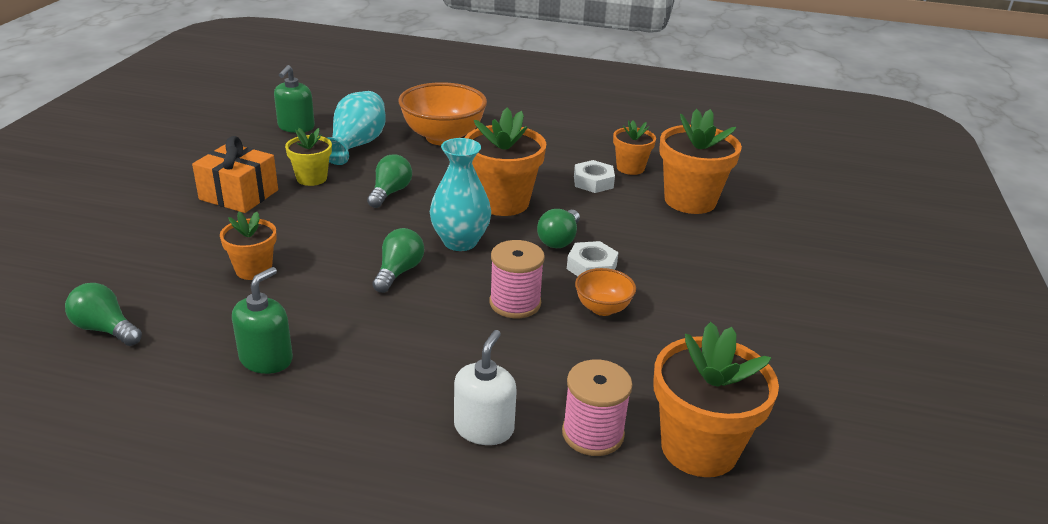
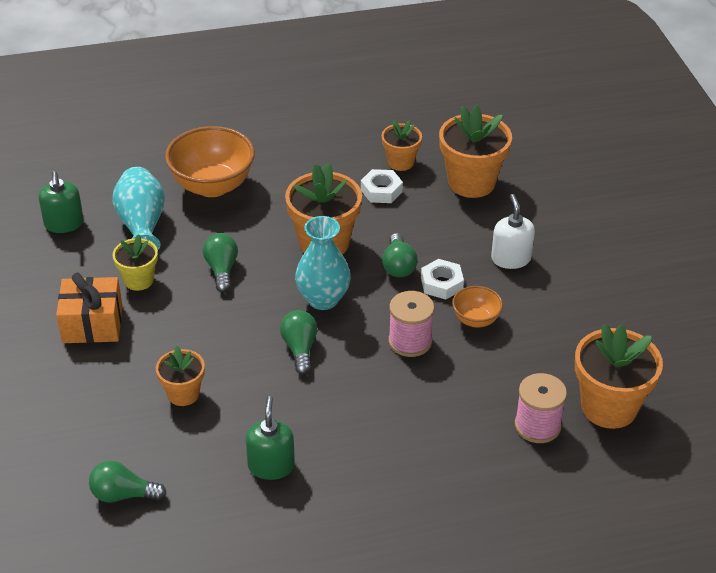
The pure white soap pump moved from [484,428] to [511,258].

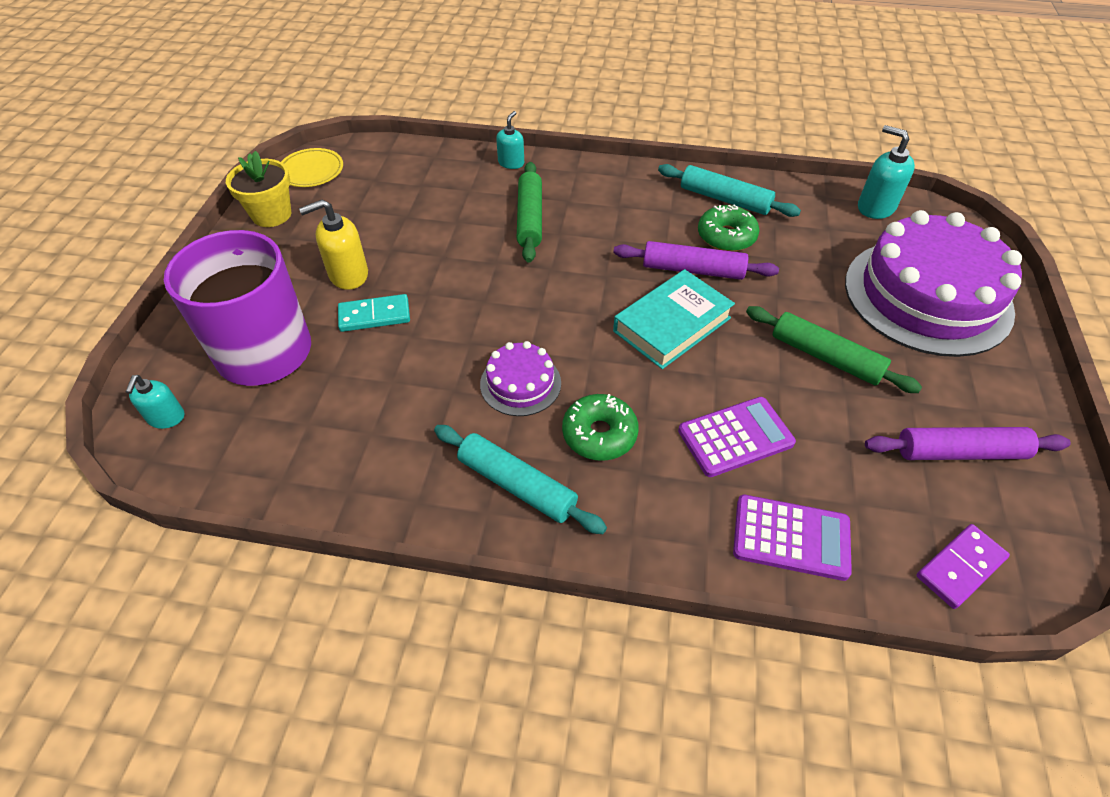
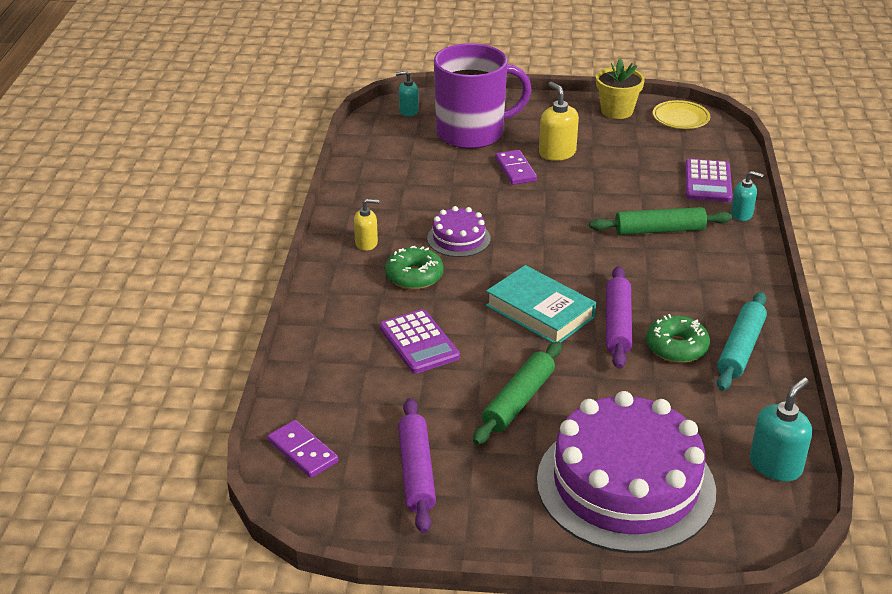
The aqua pastry roller at [517,485] was replaced by the bright yellow soap pump at [366,243].
The aqua domino at [374,316] became the purple domino at [515,170].
The purple calculator moved from [791,537] to [708,182].

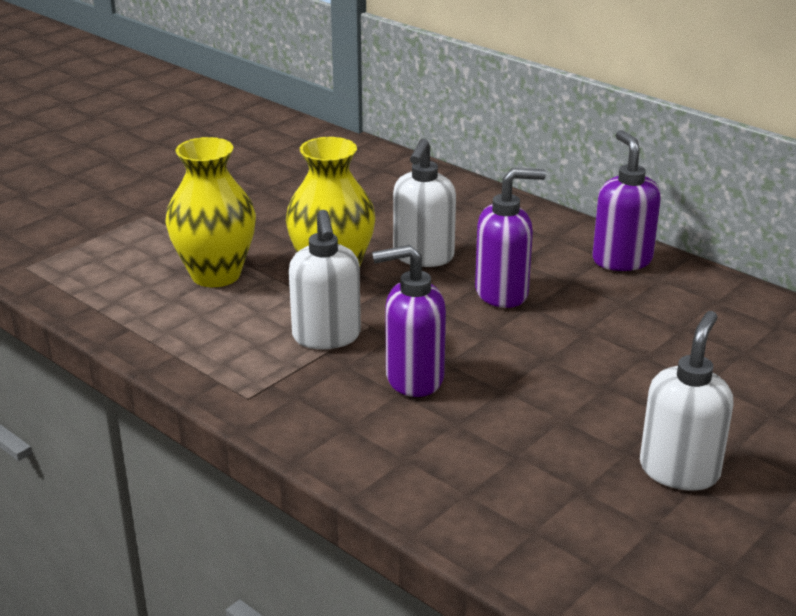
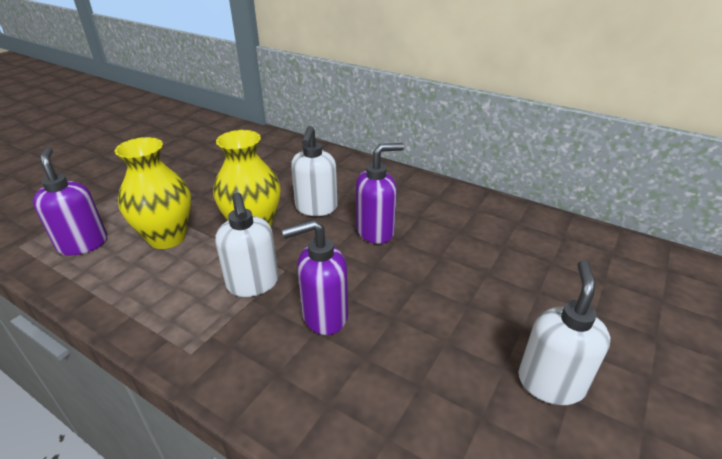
The purple soap pump moved from [621,260] to [83,244].

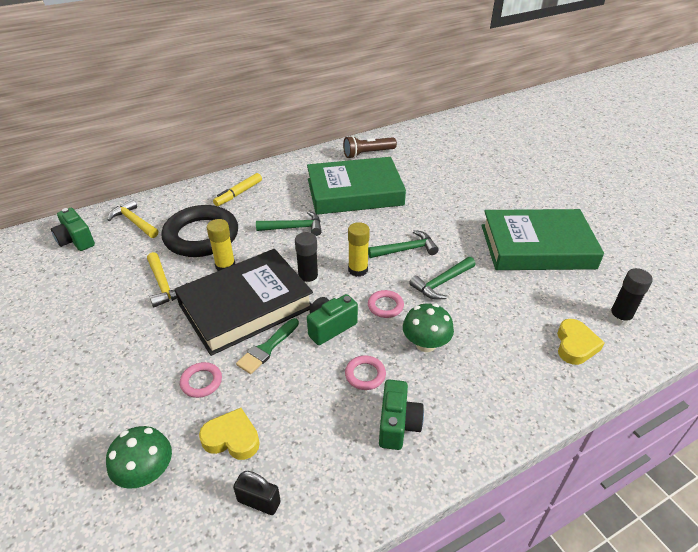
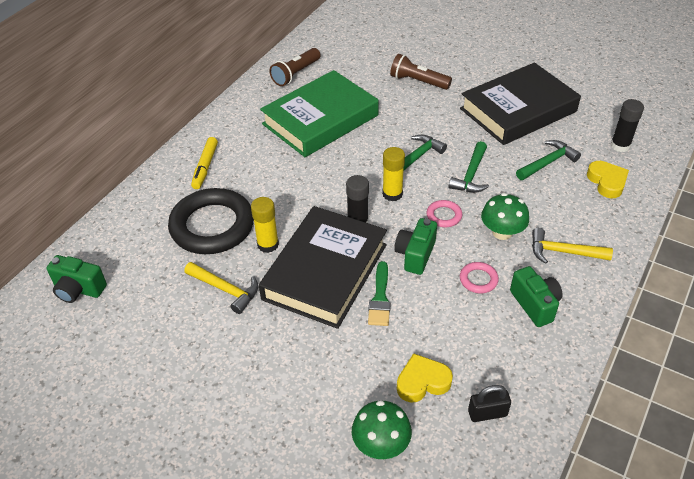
The russet torch at [418,81] appeared.
The green hardback at [536,246] became the jet-black hardback at [518,110].
The green hammer moved from [294,228] to [548,163].
The bright yellow hammer moved from [134,222] to [563,252].
The rosy ring at [201,382] disappeared.

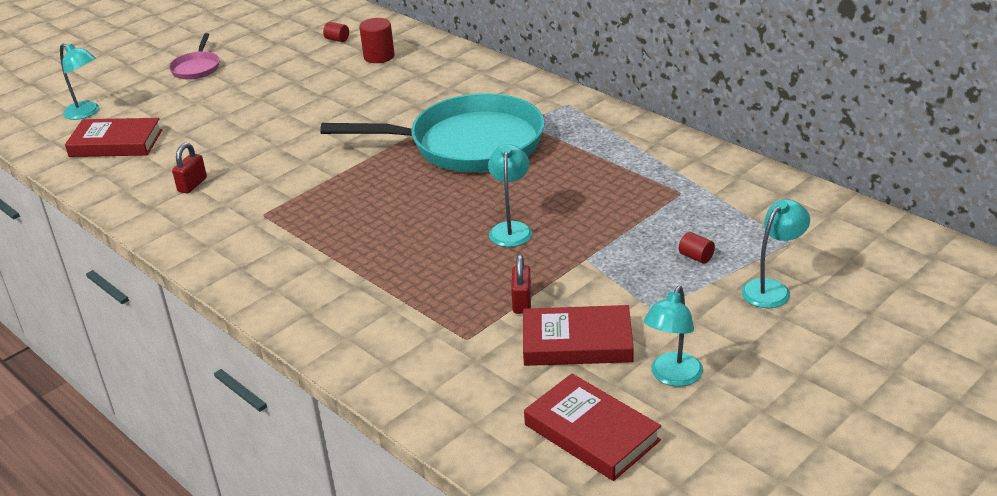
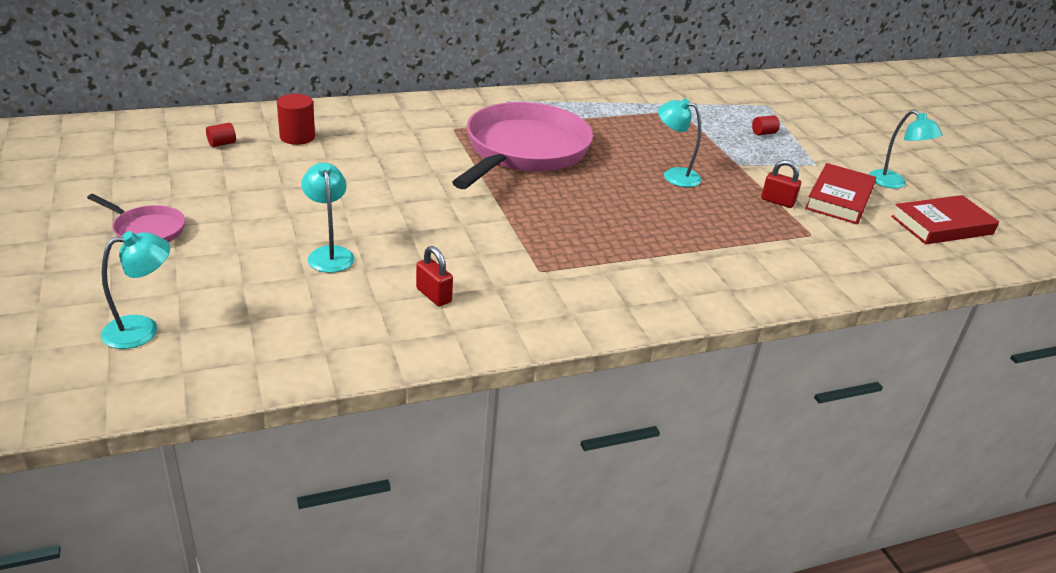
The aqua lamp moved from [772,289] to [329,254].
The aqua frying pan at [467,144] became the rosy frying pan at [523,151].
The crimson hardback at [116,143] disappeared.

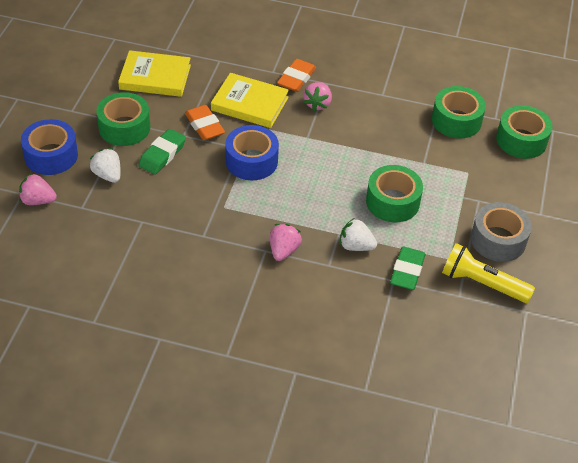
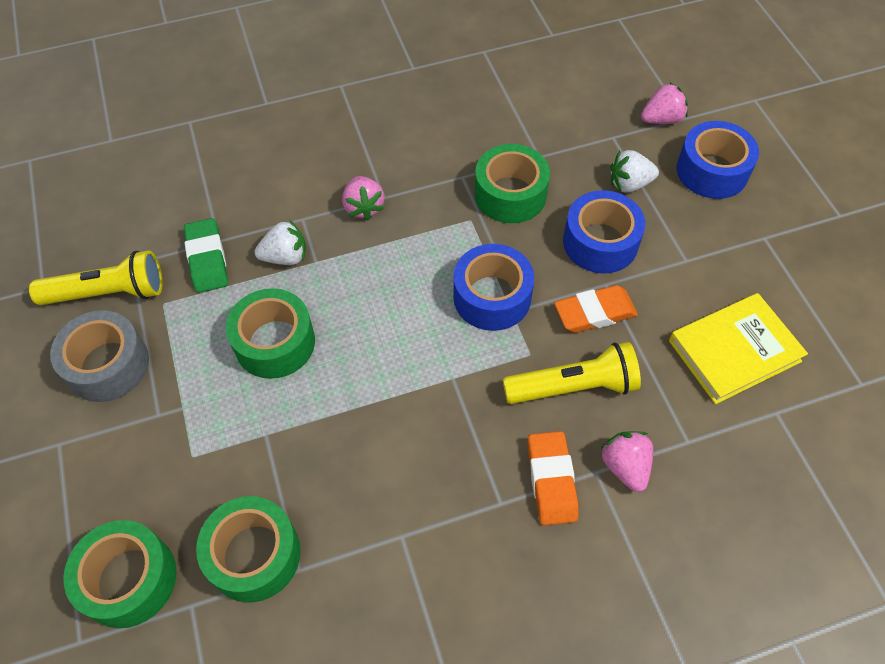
The green roll of tape moved from [124,127] to [510,194].
The bright yellow hardback at [250,104] was replaced by the bright yellow torch at [573,386].
The orange pencil eraser at [204,126] turned 45 degrees counterclockwise.
The green pencil eraser at [162,155] was replaced by the cobalt roll of tape at [600,242].
The rosy strawberry moved from [317,104] to [625,466].
The pure white strawberry at [107,175] turned 150 degrees clockwise.

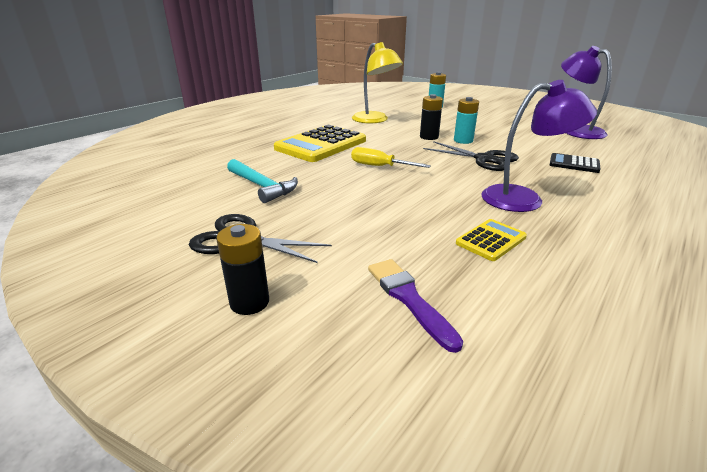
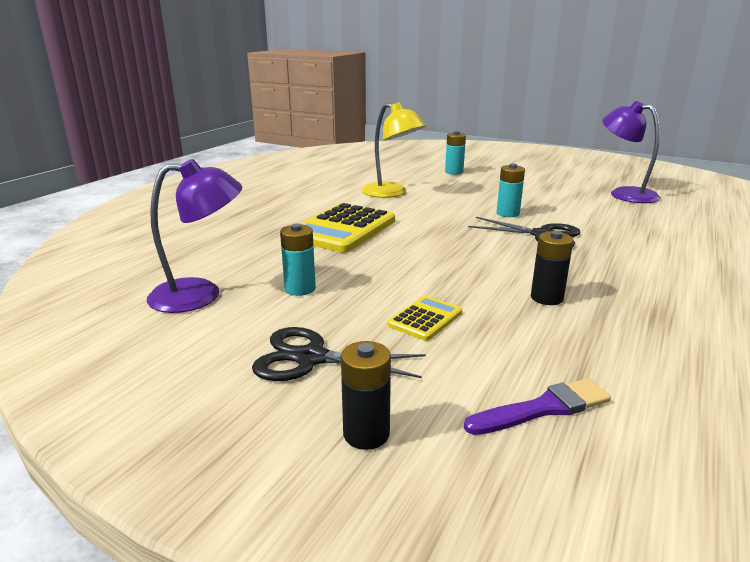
The purple lamp moved from [524,199] to [200,295].
The aqua hammer at [262,186] was replaced by the aqua AA battery at [300,289].
The bright yellow calculator moved from [491,240] to [425,319].
The purple paint brush at [409,299] turned 105 degrees clockwise.
The jet-black AA battery moved from [429,137] to [546,298].
The bright yellow flat screwdriver at [379,166] disappeared.
The jet-black calculator at [574,164] disappeared.

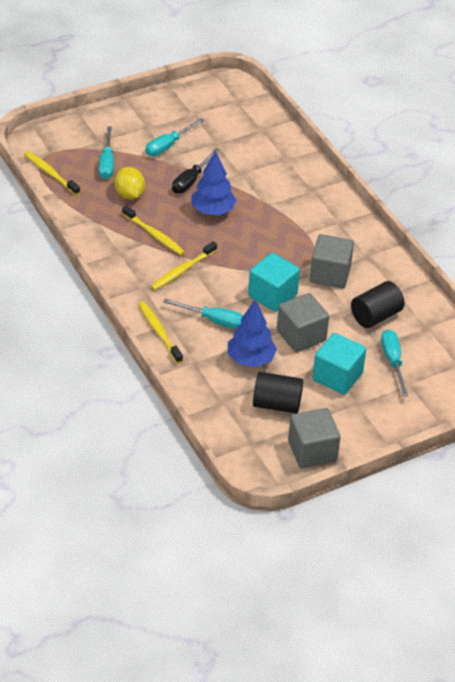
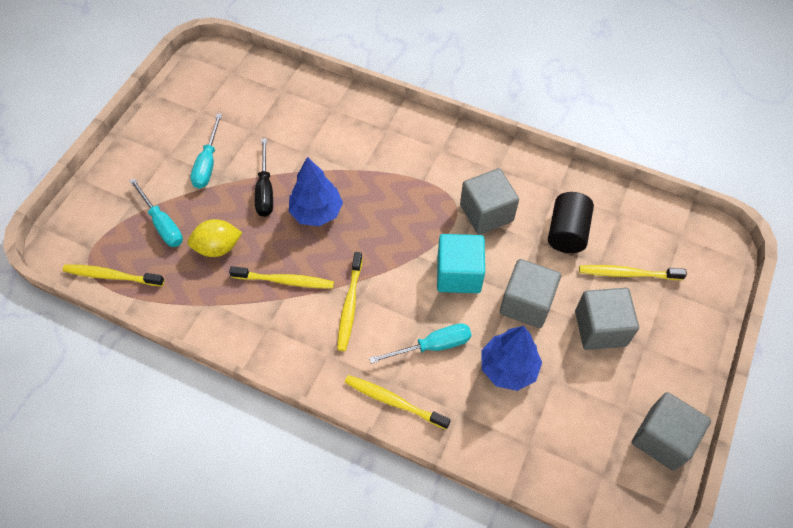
The bright yellow toy lemon at [129,194] turned 45 degrees counterclockwise.
The aqua block at [337,377] became the ash-grey block at [600,328].
The aqua flat screwdriver at [393,361] was replaced by the bright yellow tooth brush at [628,274].
The jet-black cylinder shape at [277,404] disappeared.

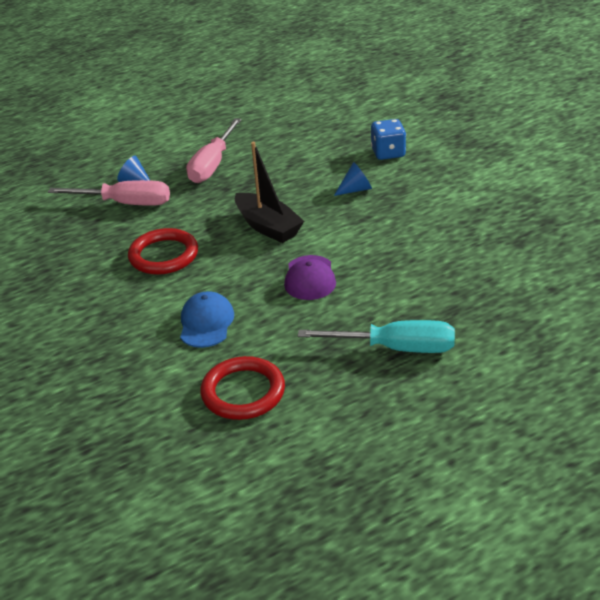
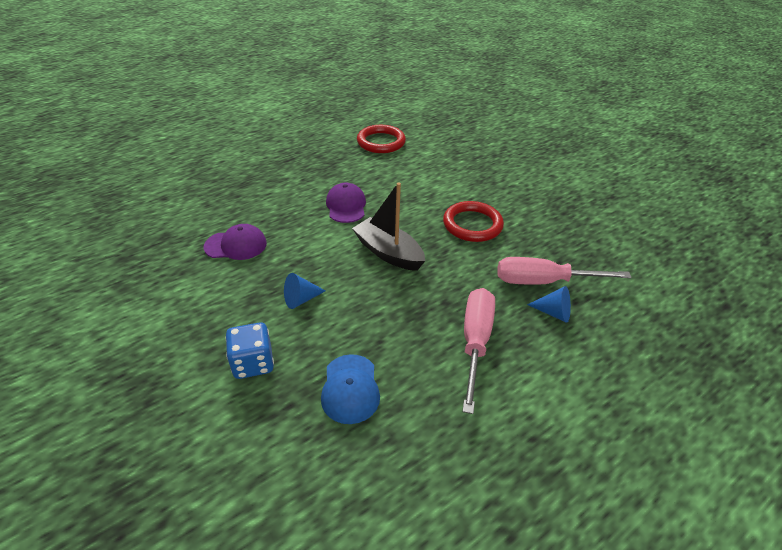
The purple peaked cap at [236,245] appeared.
The cobalt peaked cap moved from [206,323] to [350,388].
The aqua flat screwdriver at [396,348] disappeared.

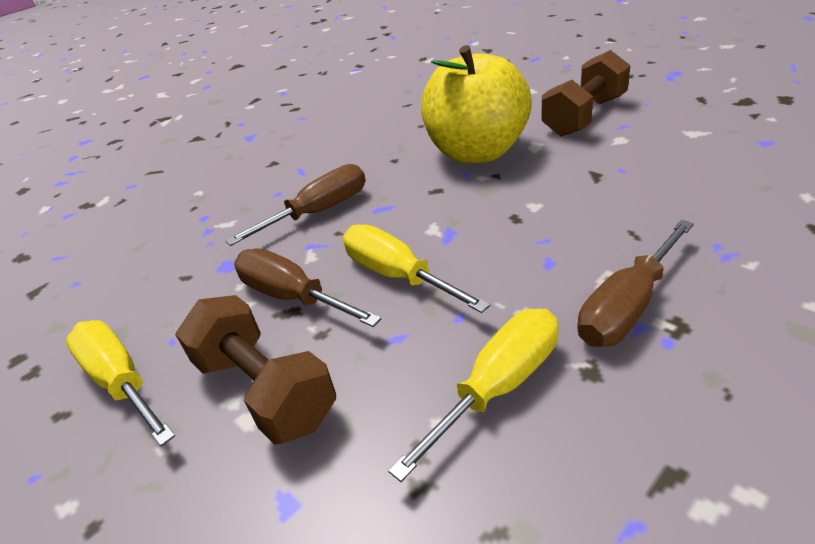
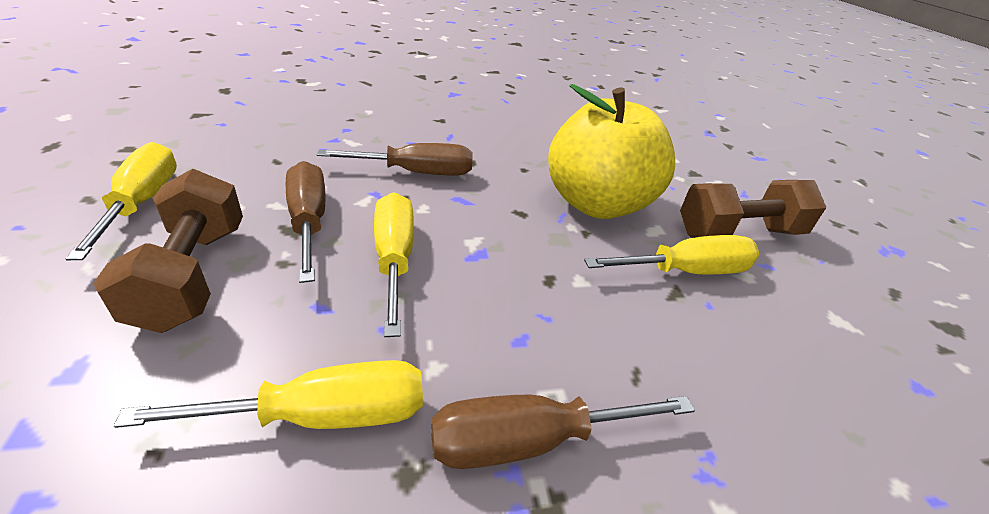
The bright yellow flat screwdriver at [686,271] appeared.

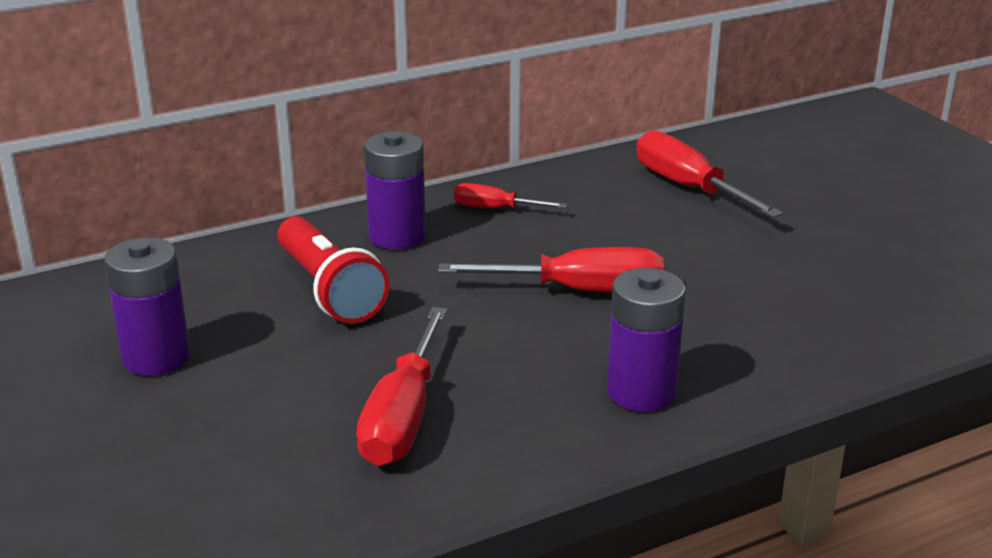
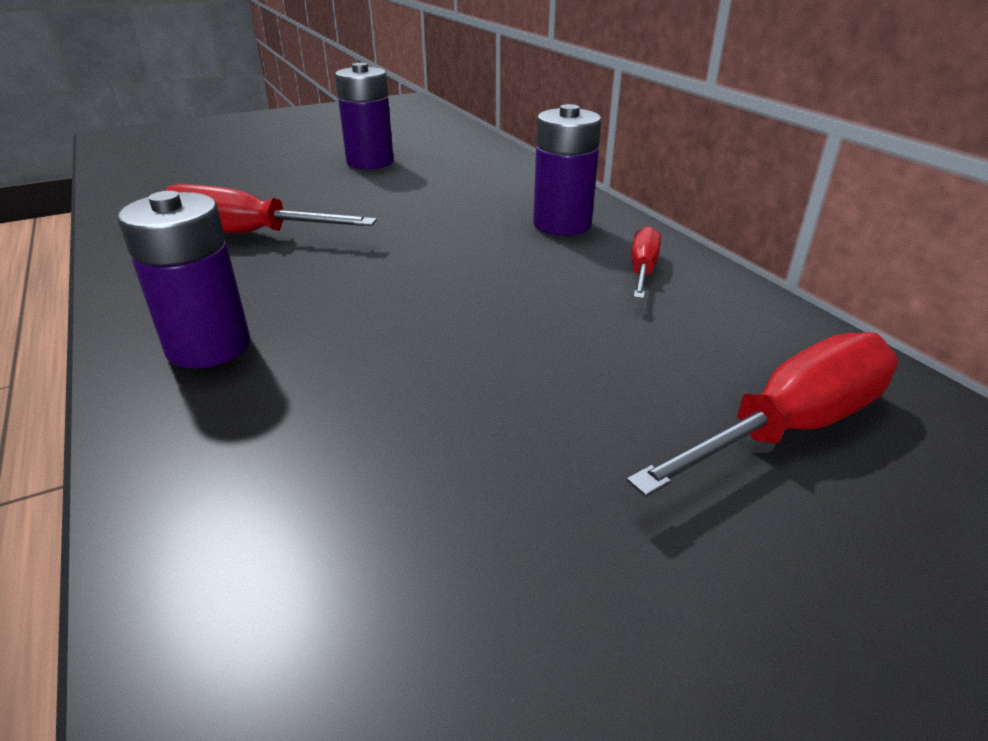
The crimson torch at [329,290] disappeared.
The crimson flat screwdriver at [578,290] disappeared.

